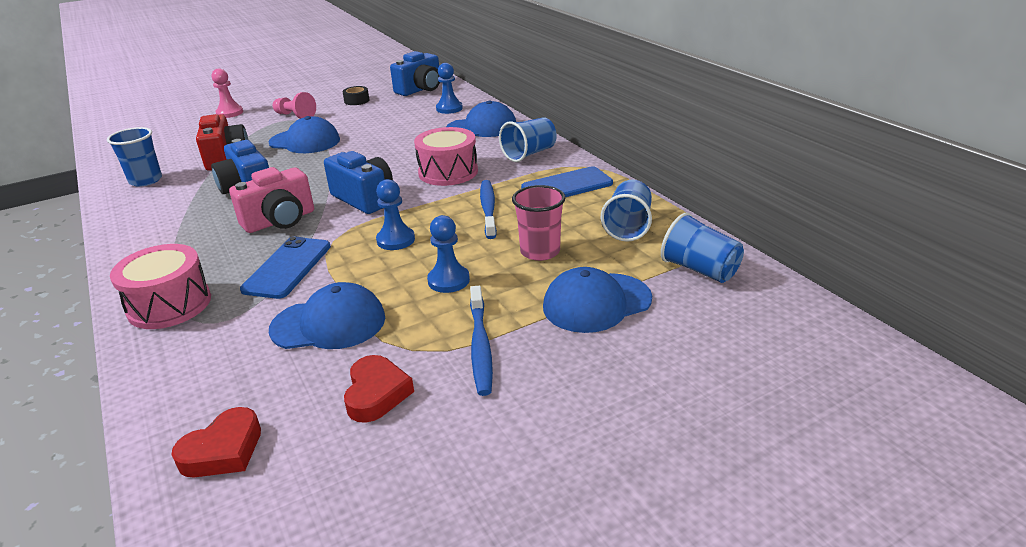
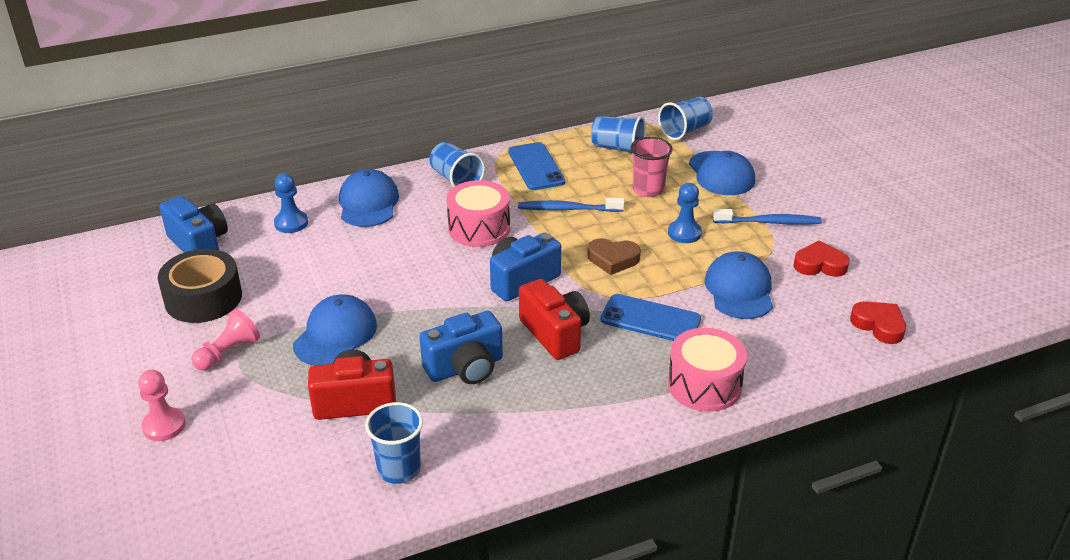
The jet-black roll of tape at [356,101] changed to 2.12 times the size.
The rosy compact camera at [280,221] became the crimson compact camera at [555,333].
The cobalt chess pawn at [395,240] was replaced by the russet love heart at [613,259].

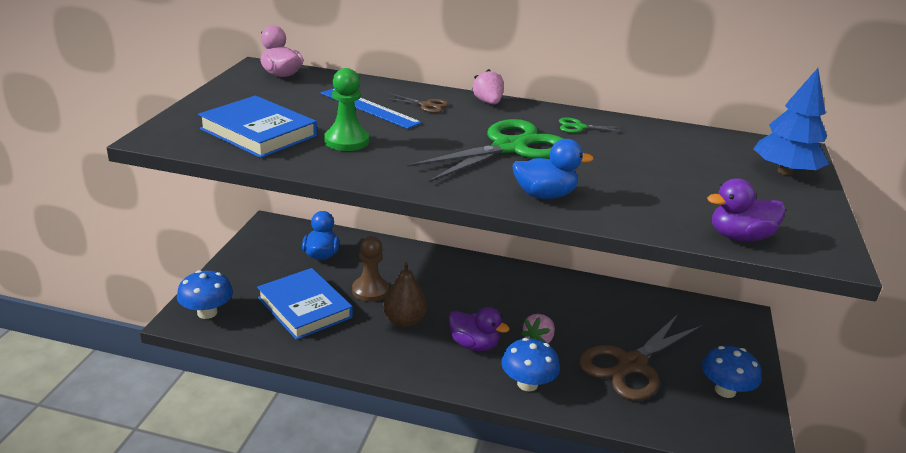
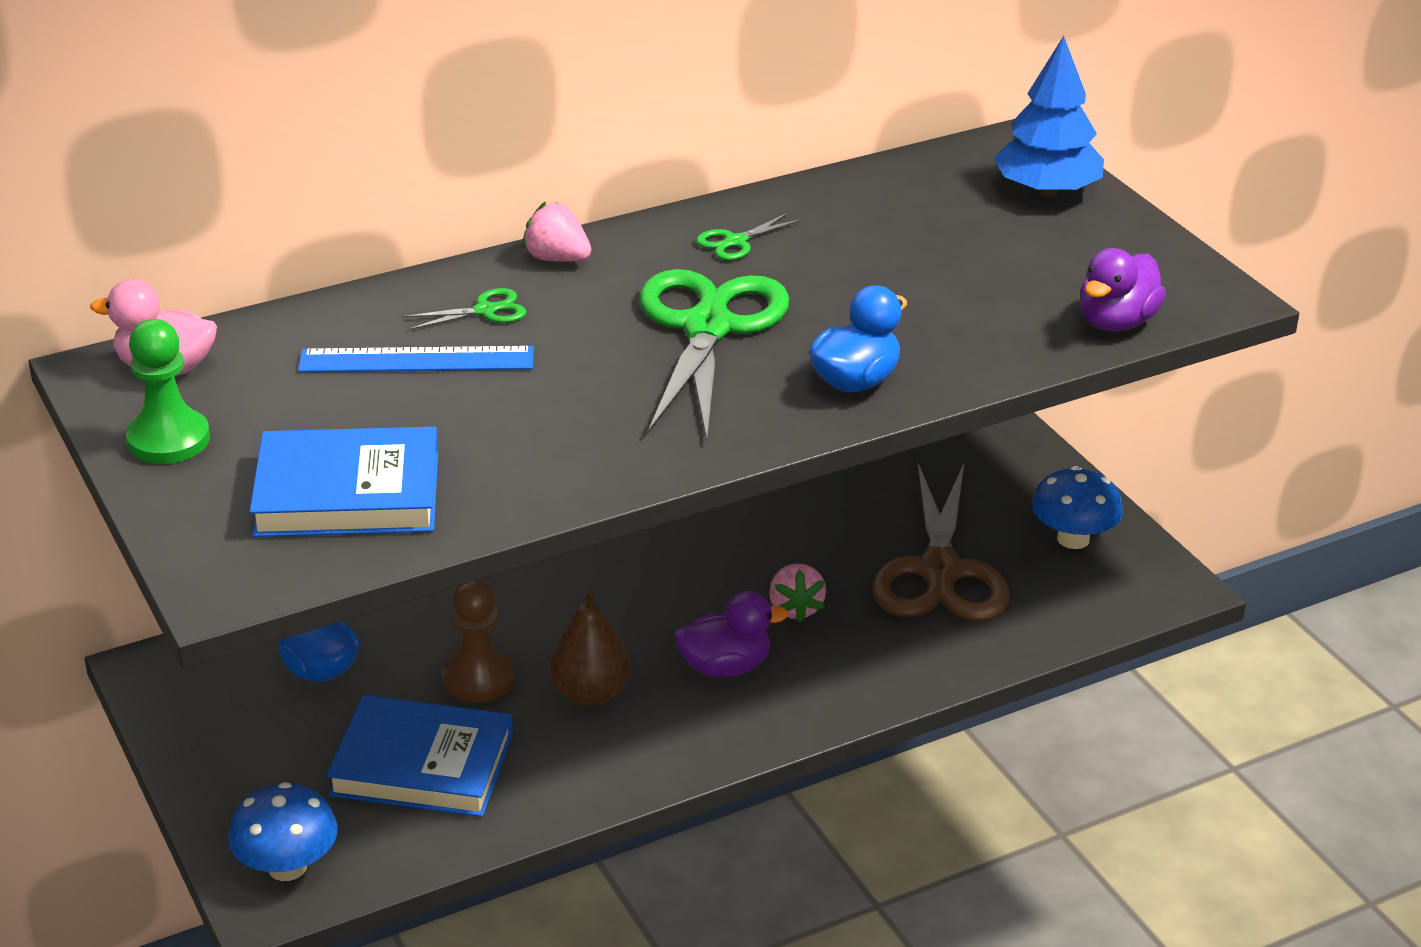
The green chess pawn moved from [346,141] to [168,440].
The russet shears at [426,105] became the green shears at [485,311].
The cobalt fungus at [527,384] disappeared.

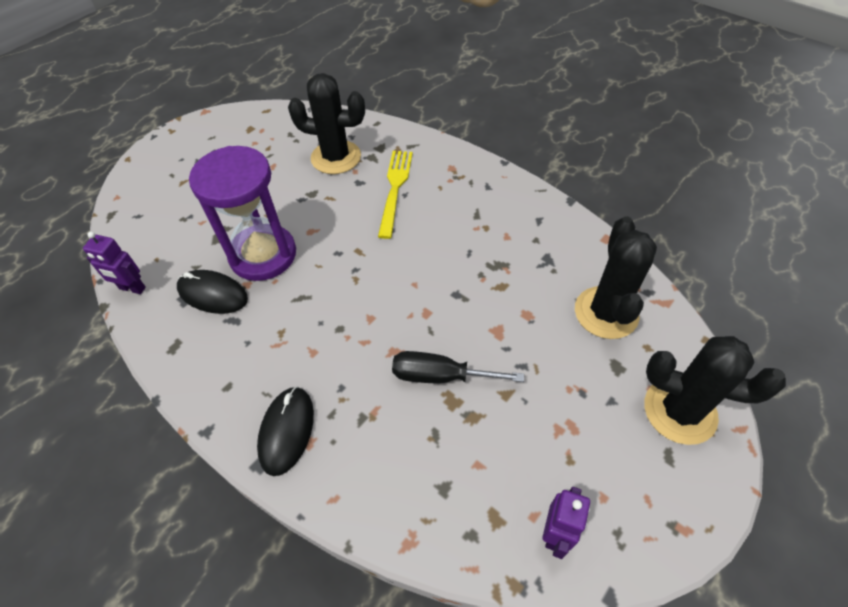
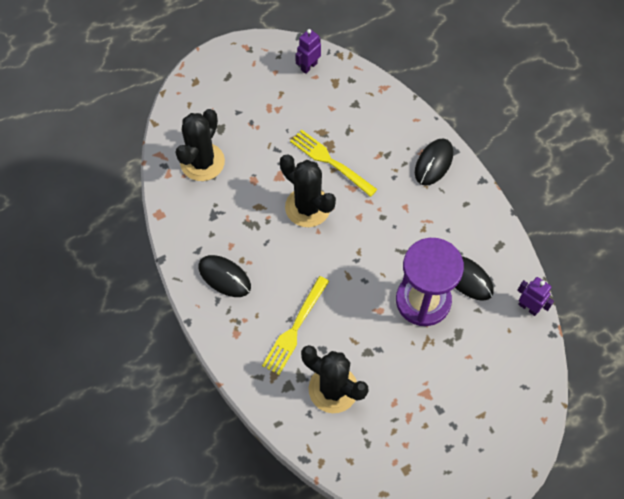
The jet-black mouse at [224,277] appeared.
The jet-black prickly plant moved from [679,411] to [307,207].
The jet-black flat screwdriver at [440,376] was replaced by the bright yellow dinner fork at [330,161].

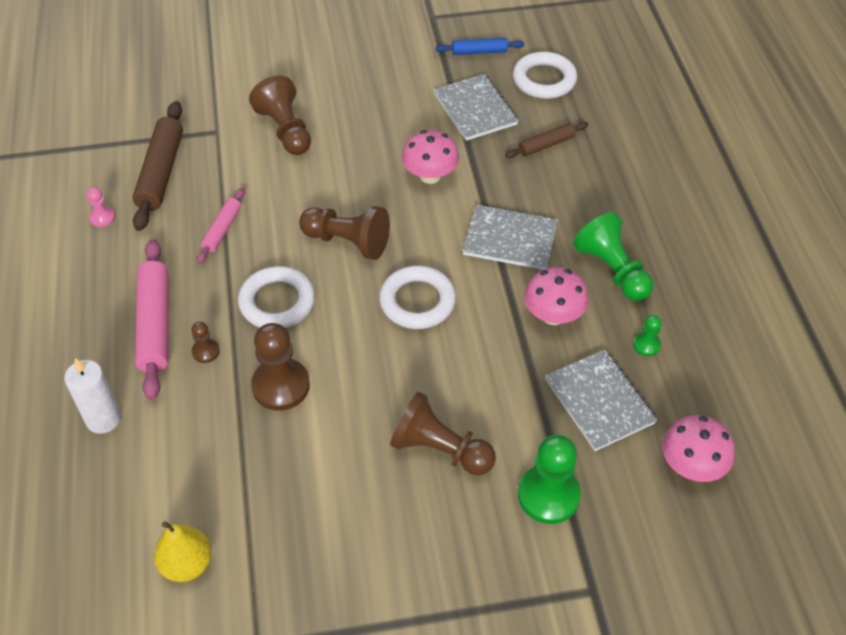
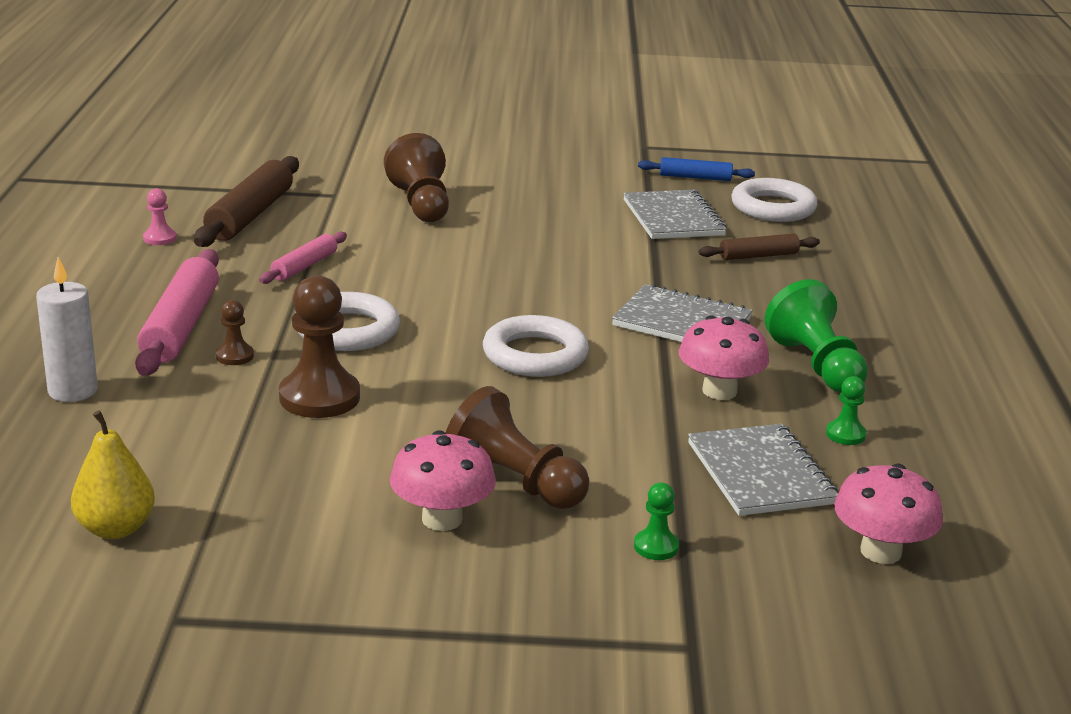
The rosy fungus moved from [430,175] to [442,519].
The green chess pawn at [548,495] changed to 0.49 times the size.
The russet chess pawn at [347,242] disappeared.

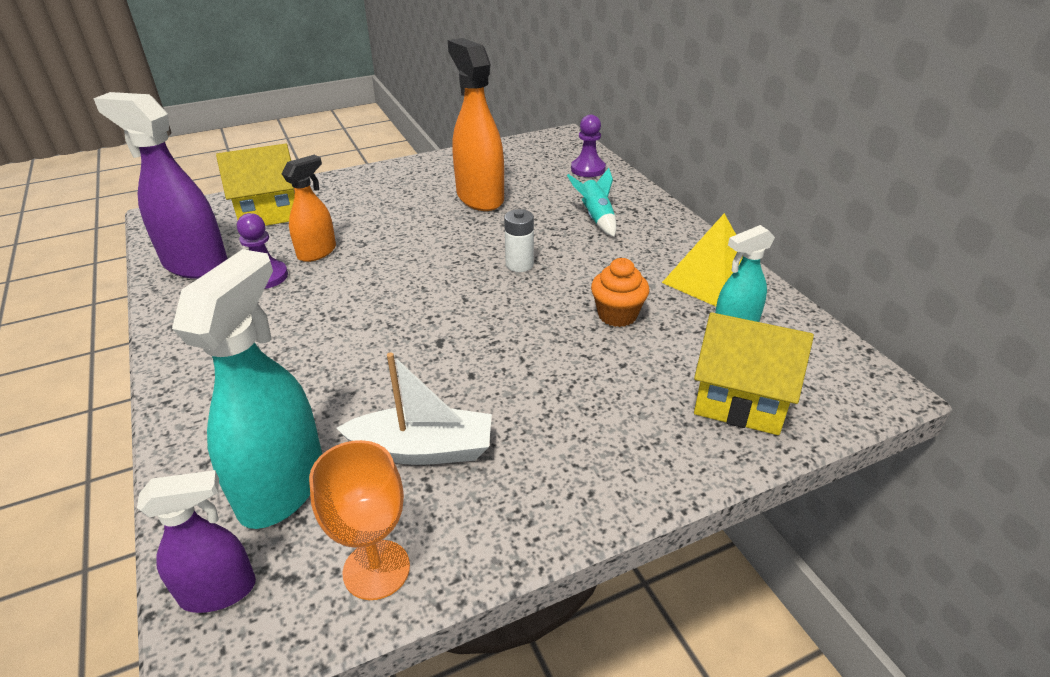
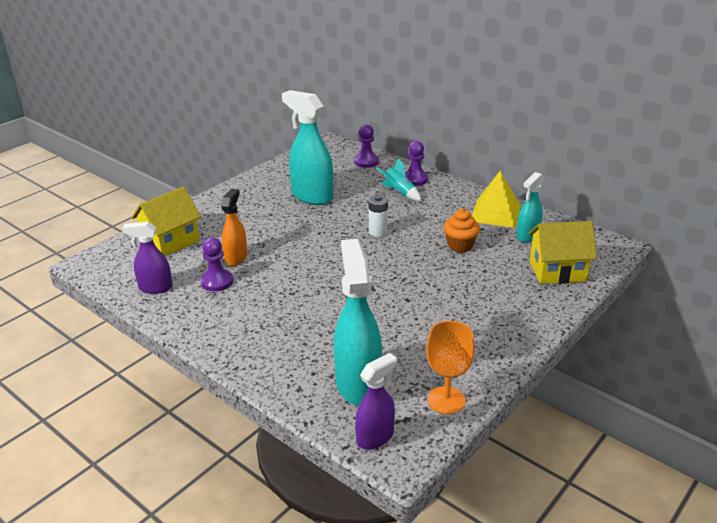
The purple spray cleaner at [195,264] changed to 0.58 times the size.
The orange spray cleaner at [479,197] became the aqua spray cleaner at [312,196].
The purple chess pawn at [415,179] appeared.
The pure white boat at [423,449] disappeared.

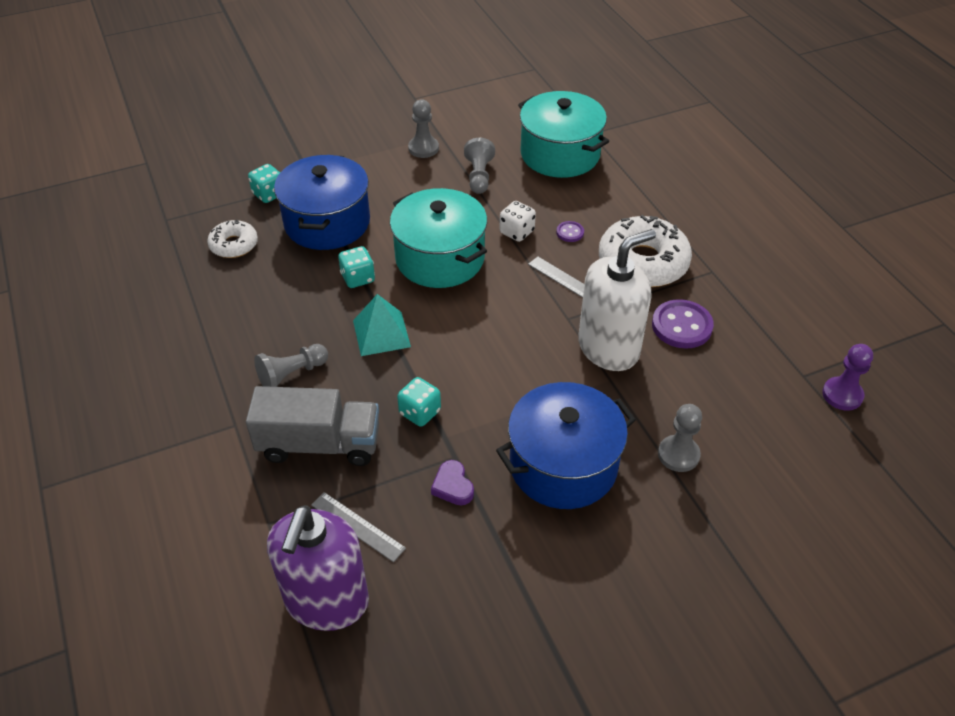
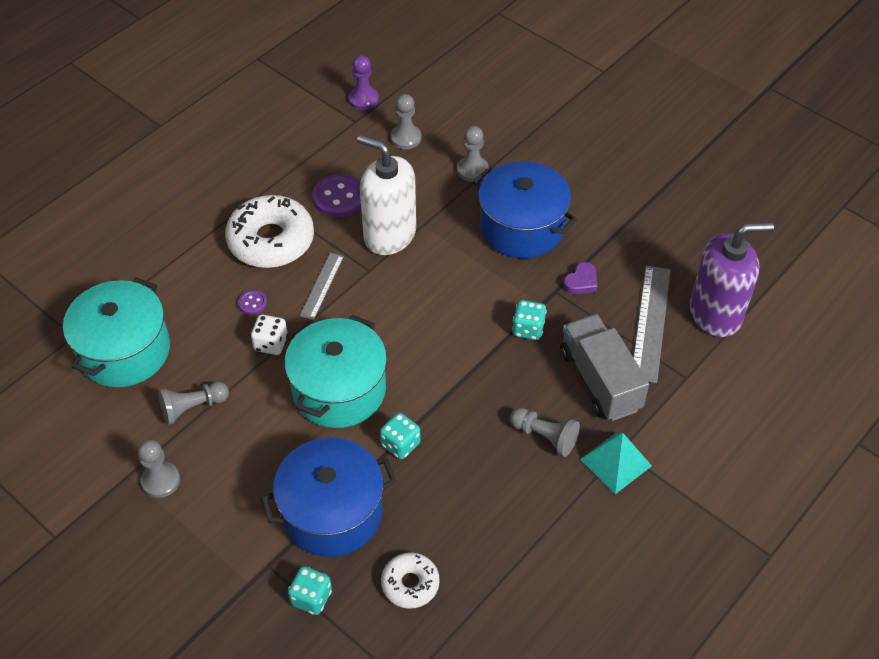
The ash-grey chess pawn at [406,138] appeared.
The aqua solid pyramid moved from [381,333] to [615,462].
The ash-grey straightedge at [357,526] changed to 1.66 times the size.

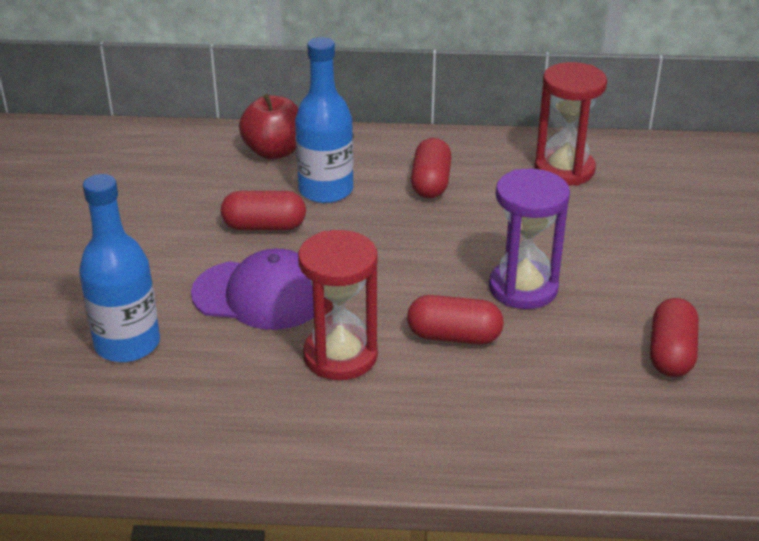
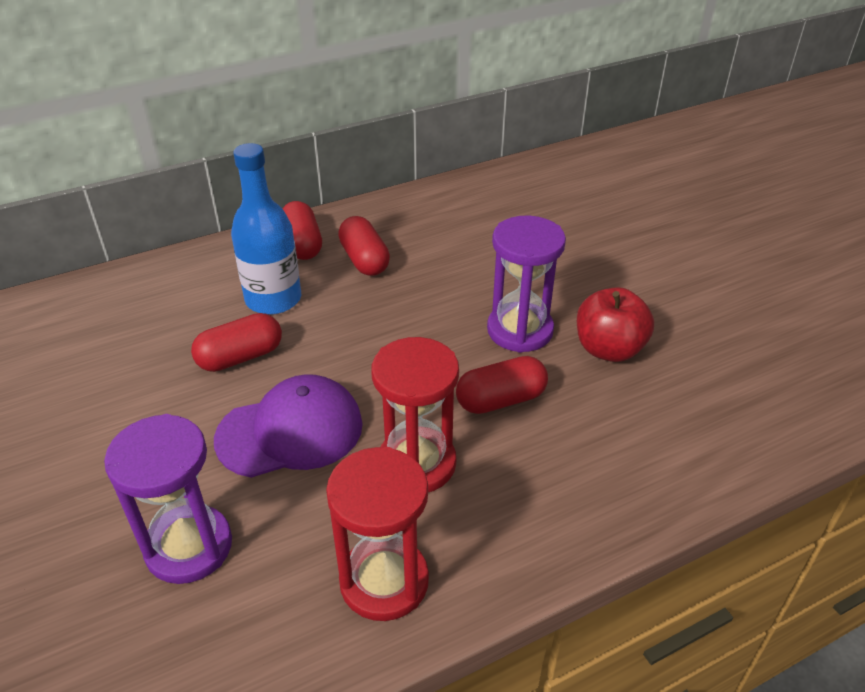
The cobalt bottle at [127,344] was replaced by the purple hourglass at [189,547].
The crimson pill shape moved from [671,353] to [302,244].
The crimson hourglass moved from [564,170] to [384,581].
The crimson toy apple moved from [274,151] to [609,349].

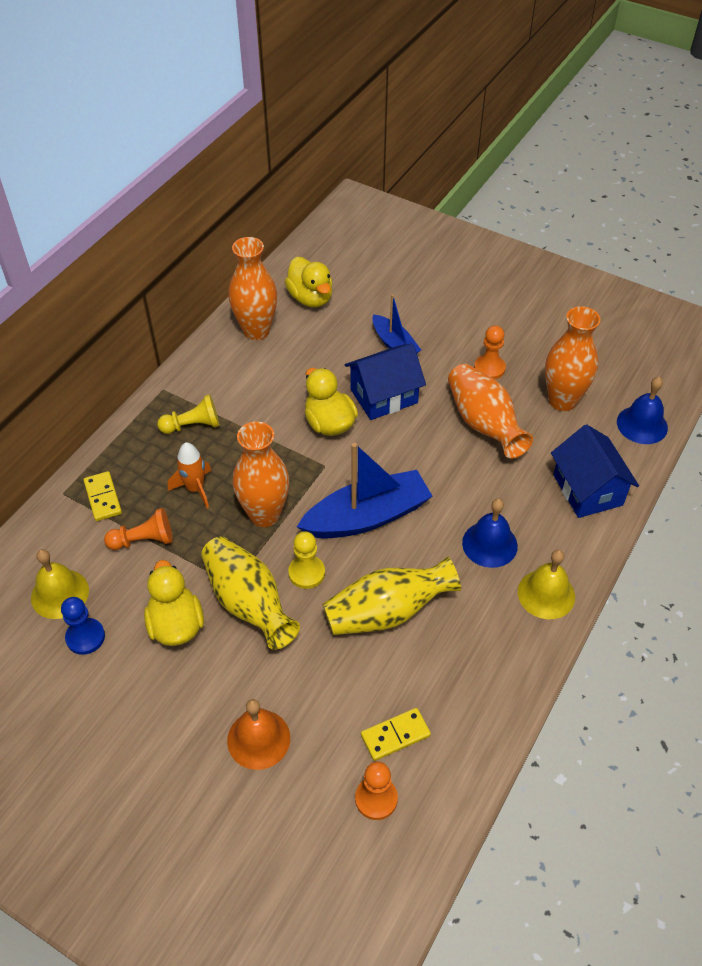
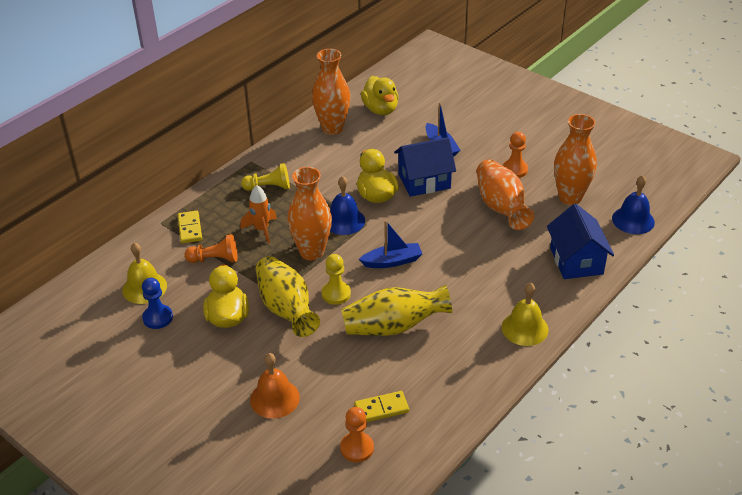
The cobalt hand bell moved from [489,544] to [344,221].
The cobalt boat at [367,517] changed to 0.57 times the size.

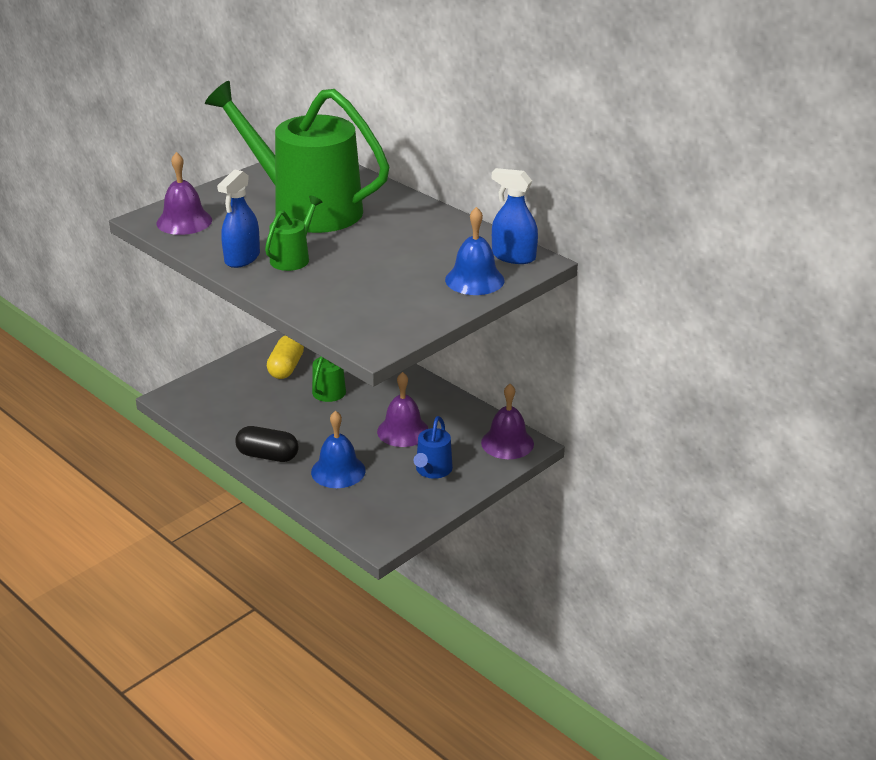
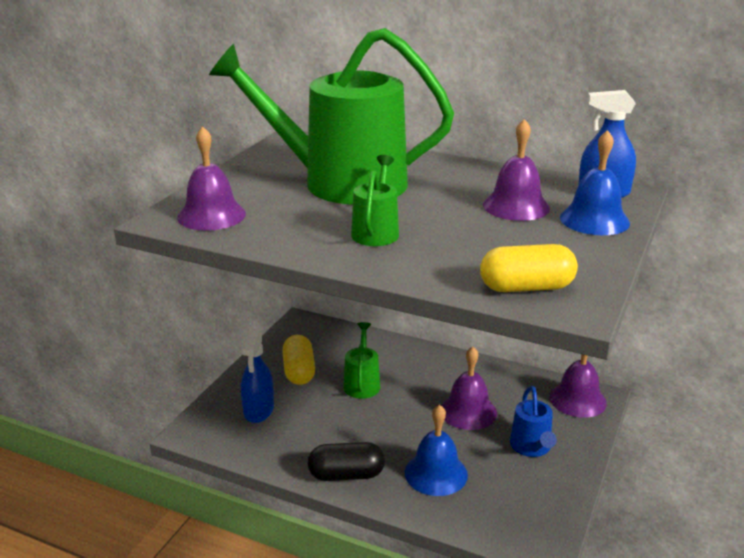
The cobalt spray cleaner moved from [242,258] to [258,410].
The bright yellow pill shape at [526,288] appeared.
The purple hand bell at [516,206] appeared.

